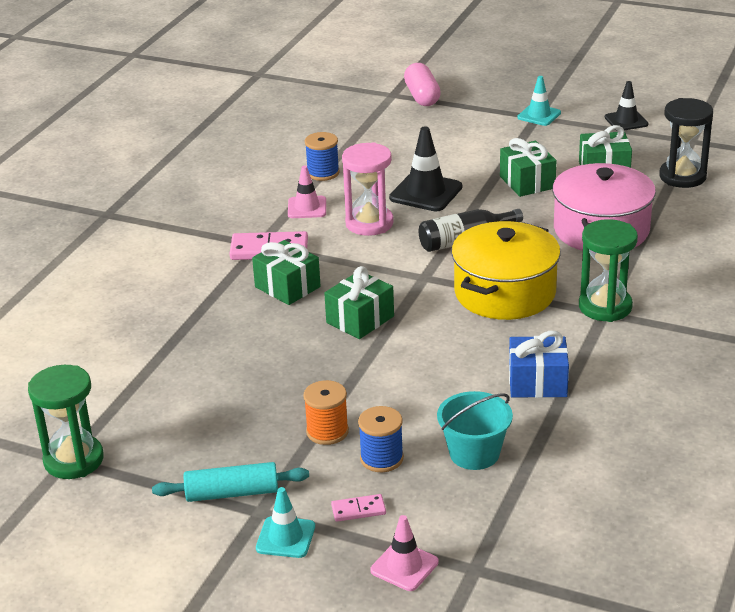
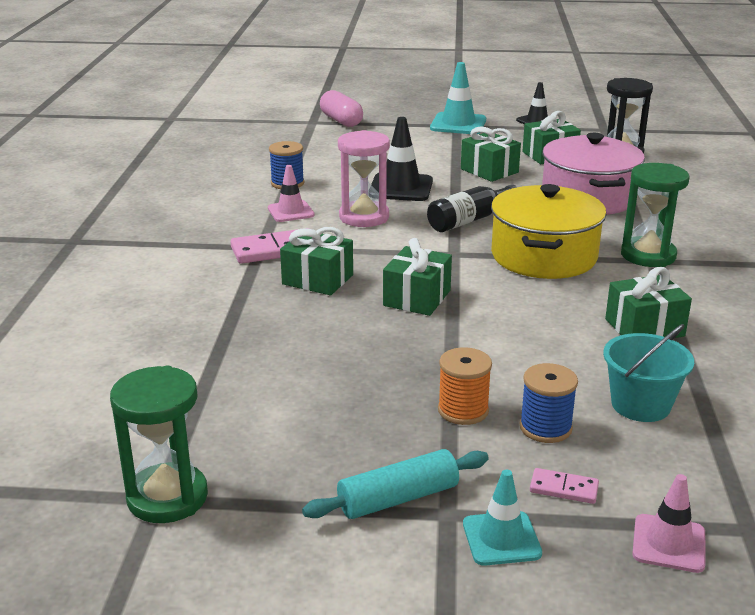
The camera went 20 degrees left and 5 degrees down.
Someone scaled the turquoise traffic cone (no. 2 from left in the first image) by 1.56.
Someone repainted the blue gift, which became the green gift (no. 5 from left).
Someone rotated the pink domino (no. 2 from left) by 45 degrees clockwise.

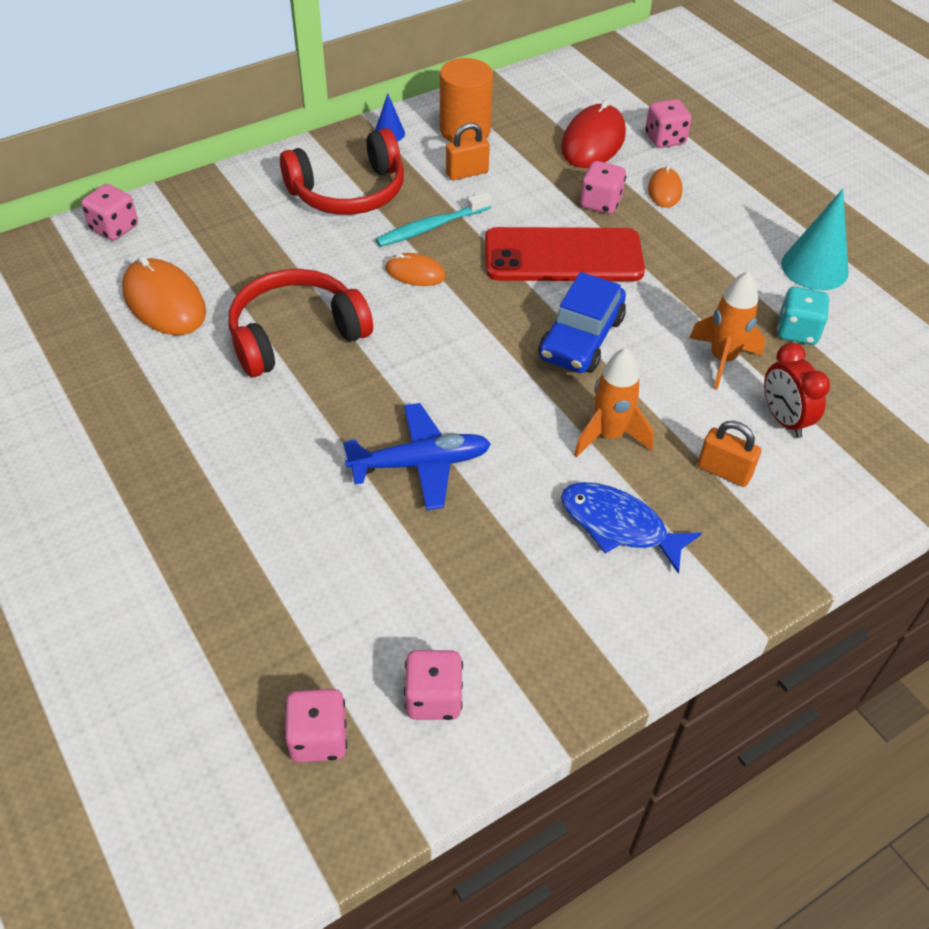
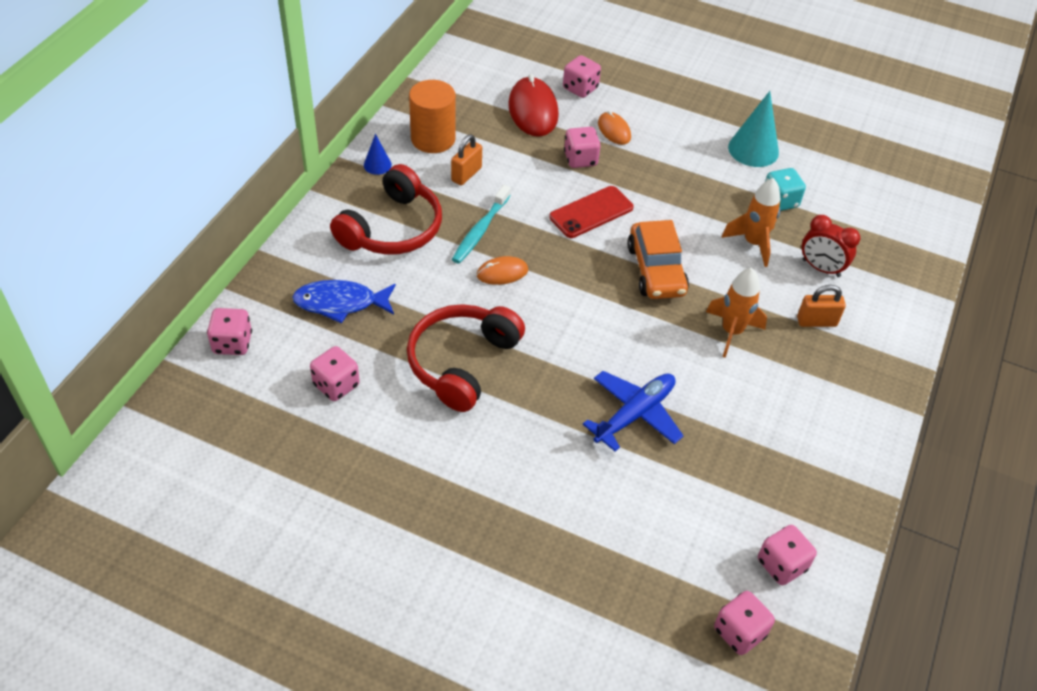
The camera went 35 degrees left and 0 degrees up.
Someone scaled the red phone by 0.64.
Someone swapped the orange mouse (no. 1 from left) for the pink dice (no. 2 from left).
Someone repainted the blue car, which became the orange car.
Someone carried the blue fish.

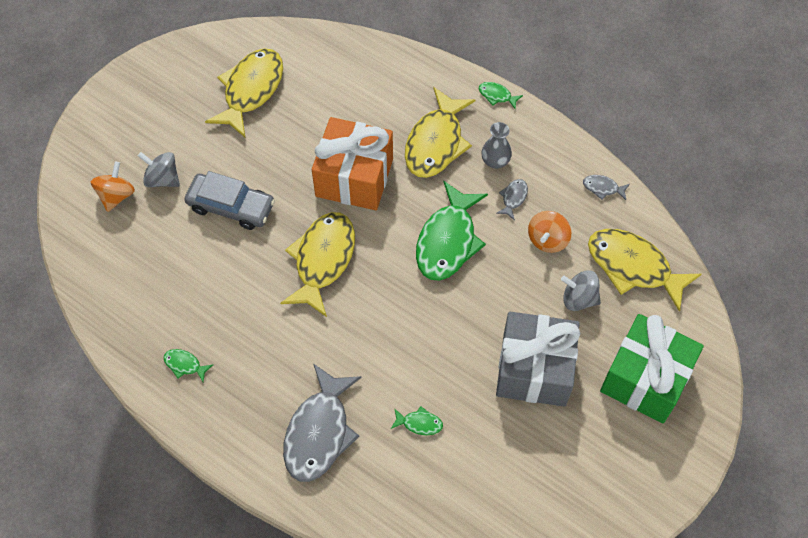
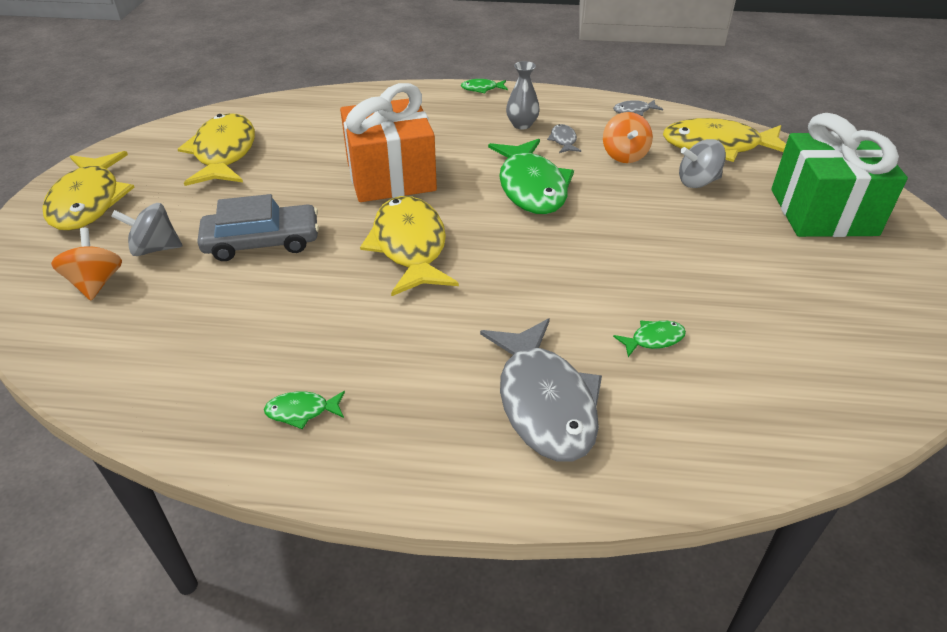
The camera went 30 degrees left and 20 degrees down.
Someone carried the yellow fish (no. 3 from left in the first image).
Someone took away the grey gift.

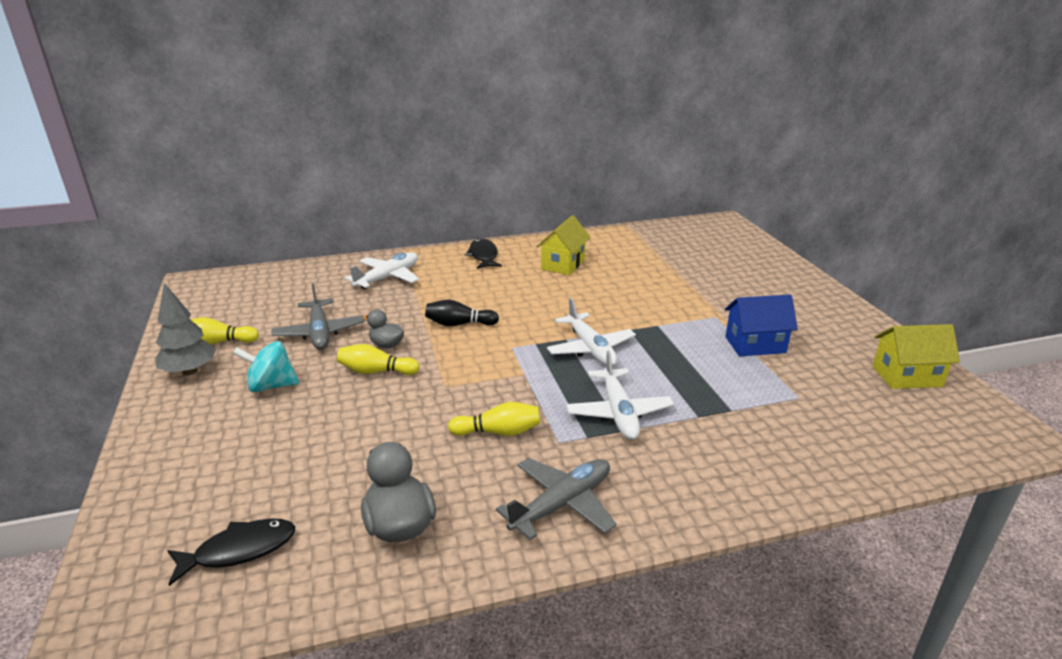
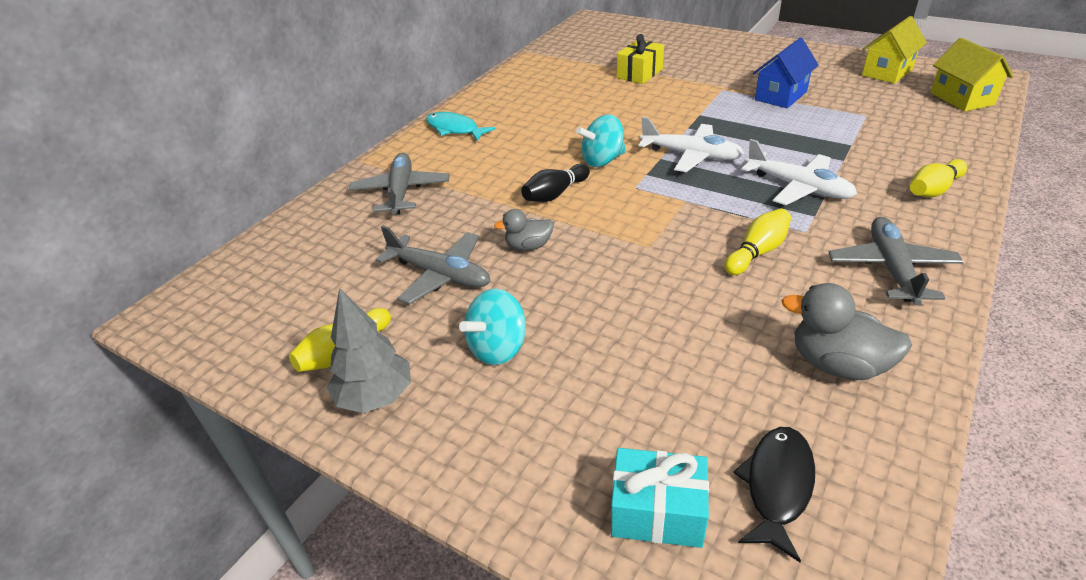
The camera went 40 degrees left and 10 degrees up.
Someone carried the yellow house (no. 1 from left in the first image).
Someone repainted the black fish (no. 2 from left), which became the turquoise fish.
Someone repainted the white plane (no. 1 from left), which became the grey plane (no. 1 from left).
Someone carried the yellow bowling pin (no. 2 from left in the first image).
Someone put down the yellow gift.
Someone put down the turquoise spinning top (no. 2 from left).
Someone put down the turquoise gift.

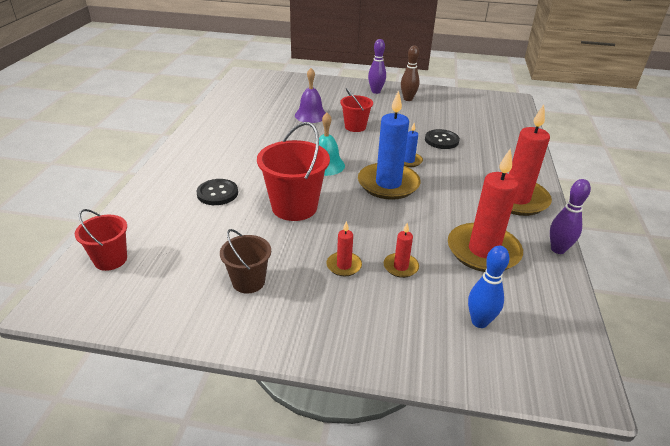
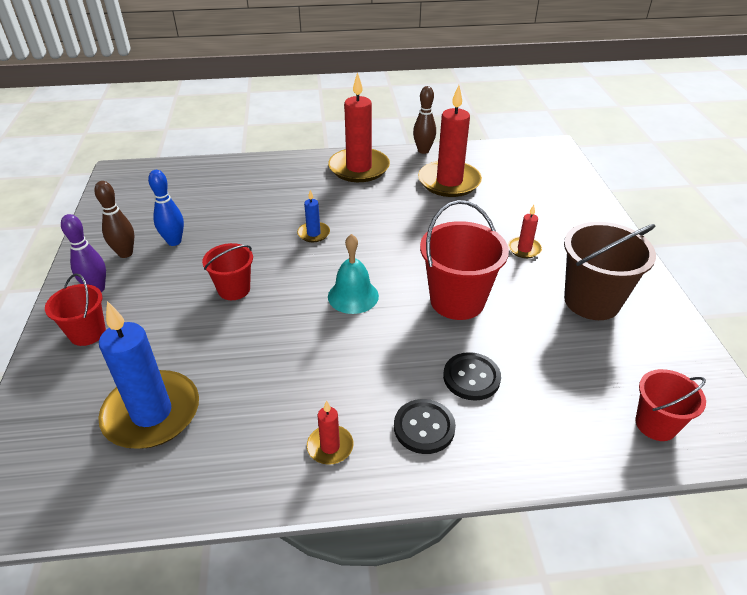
The camera went 105 degrees left and 5 degrees up.
Someone took away the purple bell.
Someone carried the blue candle (no. 1 from left).
Someone carried the black button (no. 2 from left in the first image).
Someone repainted the purple bowling pin (no. 2 from left), which became the brown bowling pin (no. 2 from left).
Someone carried the red candle (no. 2 from left in the first image).
Someone scaled the brown bucket by 1.67.
Someone carried the blue bowling pin.
Someone put down the red bucket (no. 1 from left).

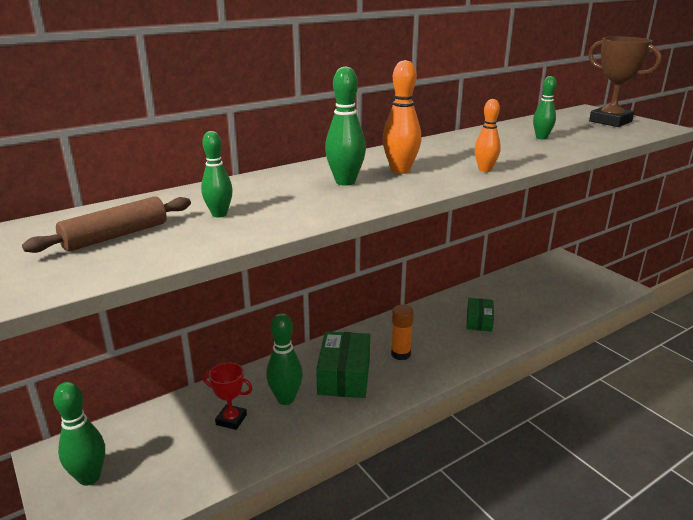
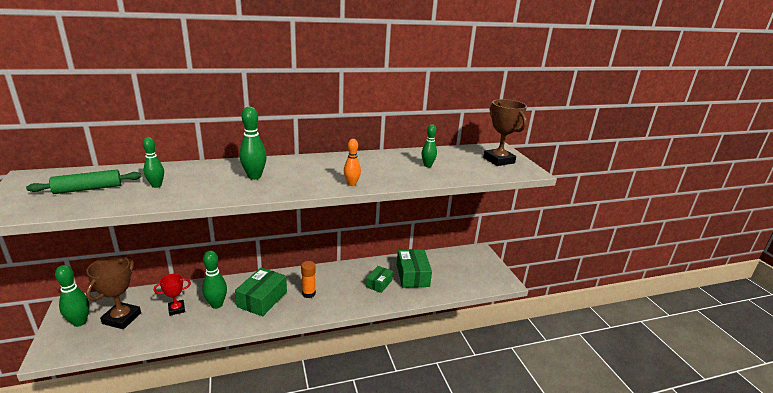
The camera went 15 degrees right and 0 degrees up.
Someone took away the orange bowling pin (no. 1 from left).
Someone repainted the brown rolling pin, which became the green rolling pin.
Someone rotated the red trophy by 60 degrees counterclockwise.
Someone put down the green box (no. 3 from left).
Someone put down the brown trophy (no. 1 from left).

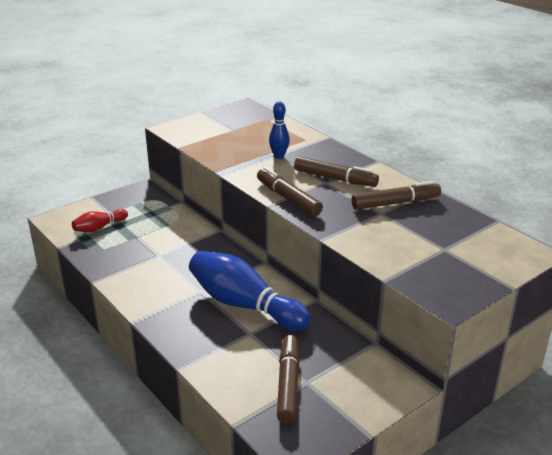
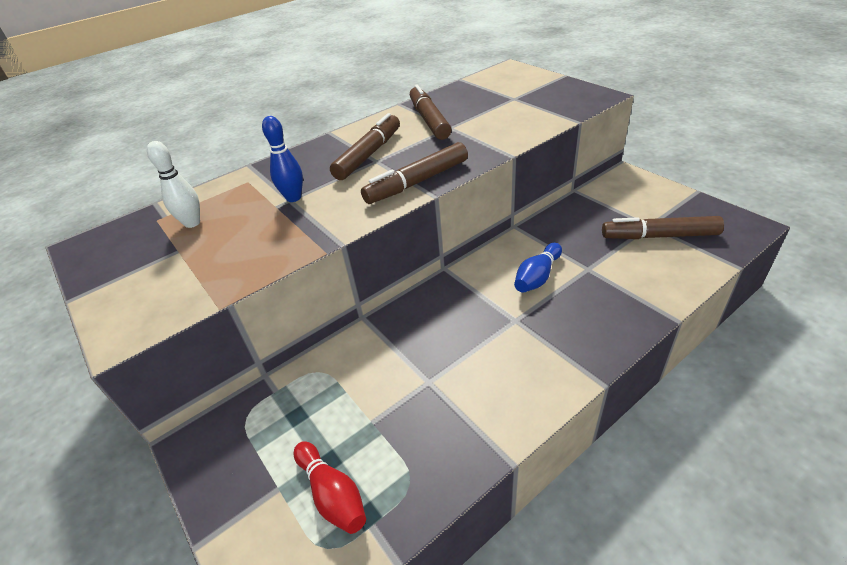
The camera went 85 degrees left and 10 degrees up.
Someone scaled the blue bowling pin (no. 1 from left in the first image) by 0.50.
Someone put down the white bowling pin.

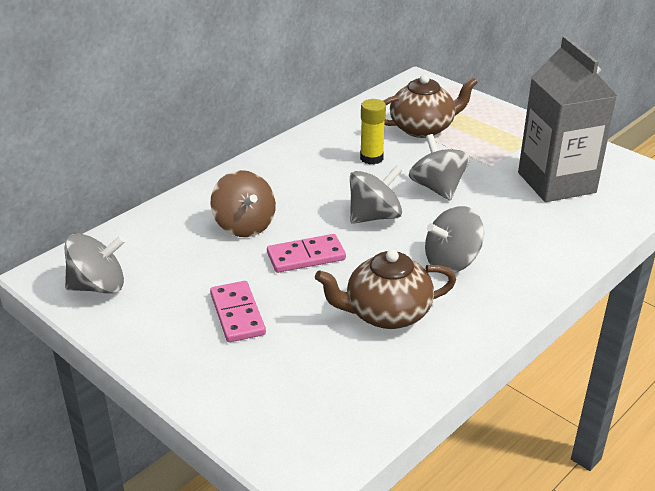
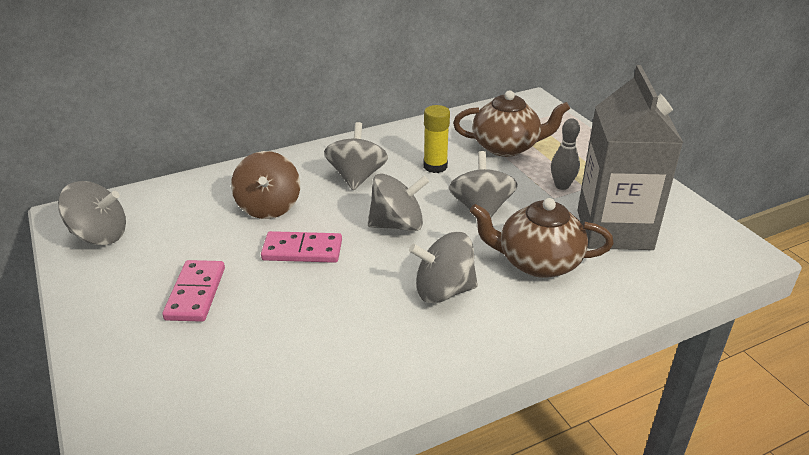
The camera went 20 degrees right and 0 degrees up.
Someone carried the brown teapot (no. 1 from left in the first image).
Someone put down the grey bowling pin.
Someone put down the grey spinning top (no. 2 from left).

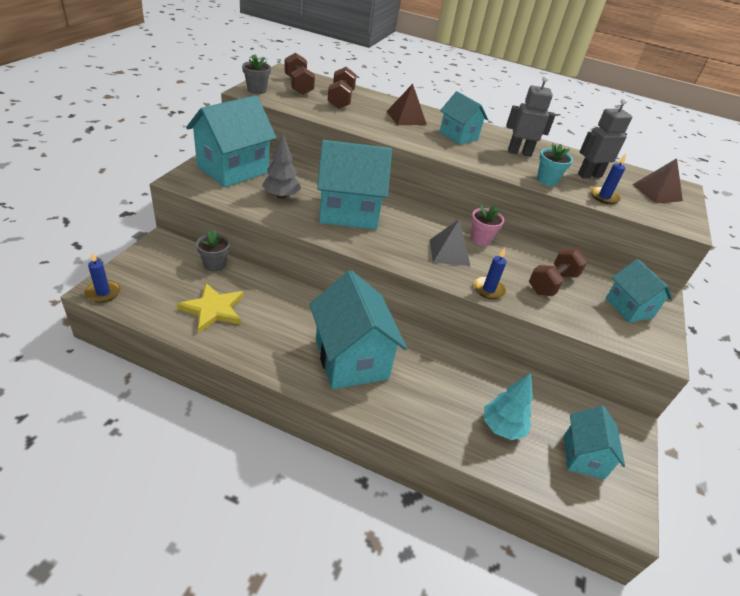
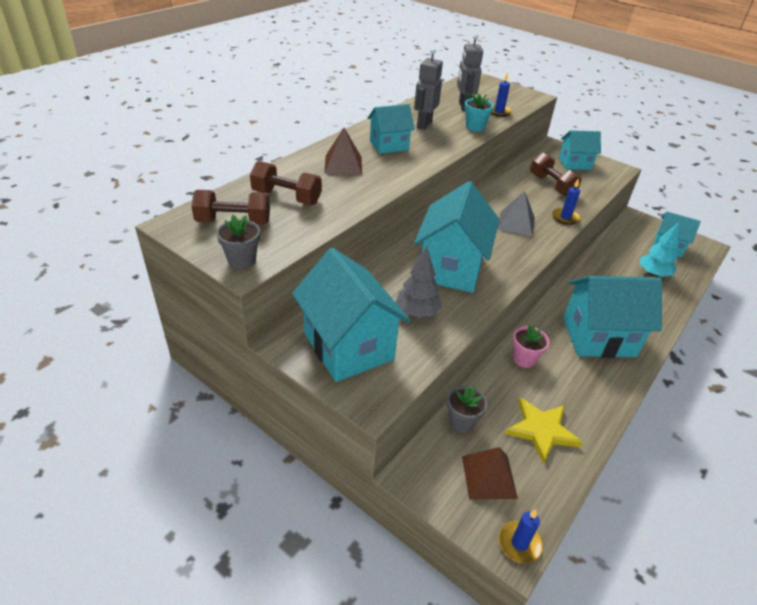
The camera went 70 degrees left and 0 degrees up.
Someone carried the brown pyramid (no. 2 from left).
Someone carried the pink flower pot.

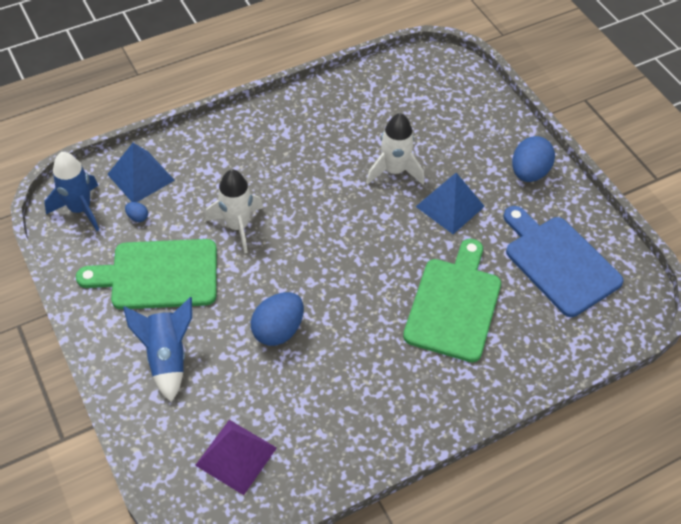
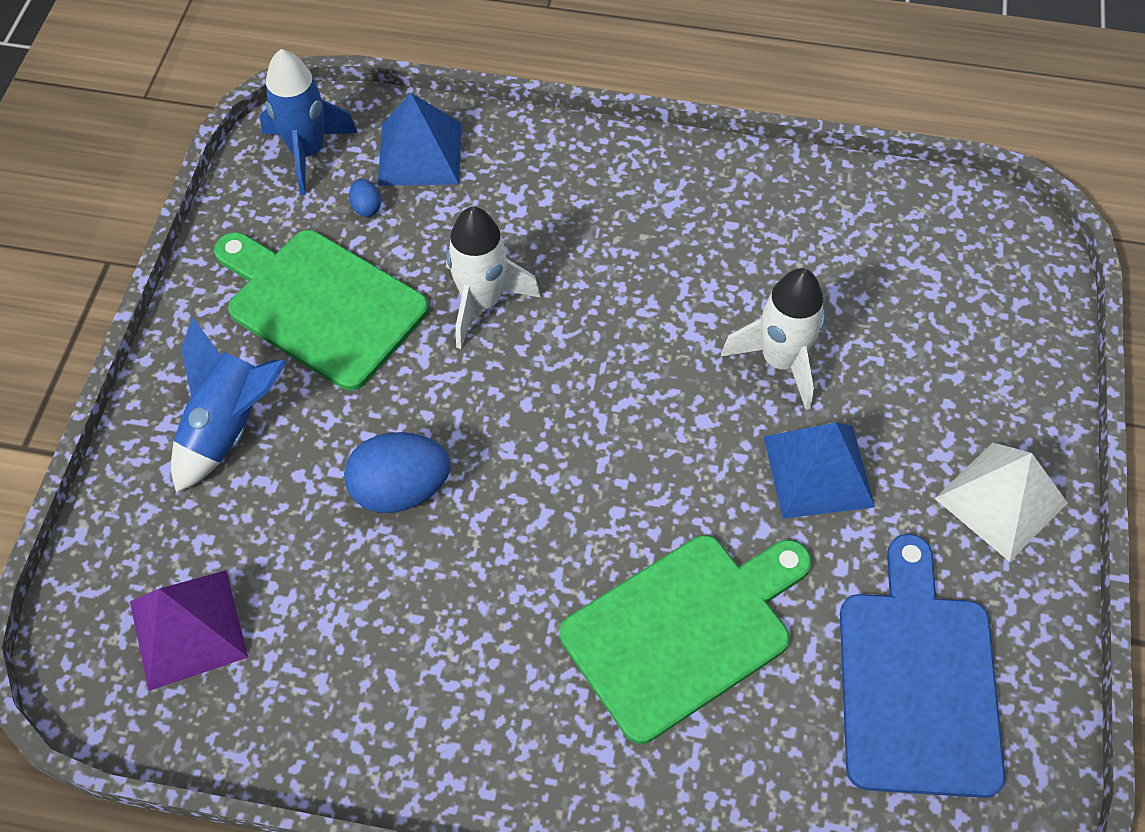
The camera went 40 degrees right and 5 degrees up.
Someone swapped the blue egg (no. 3 from left) for the white pyramid.

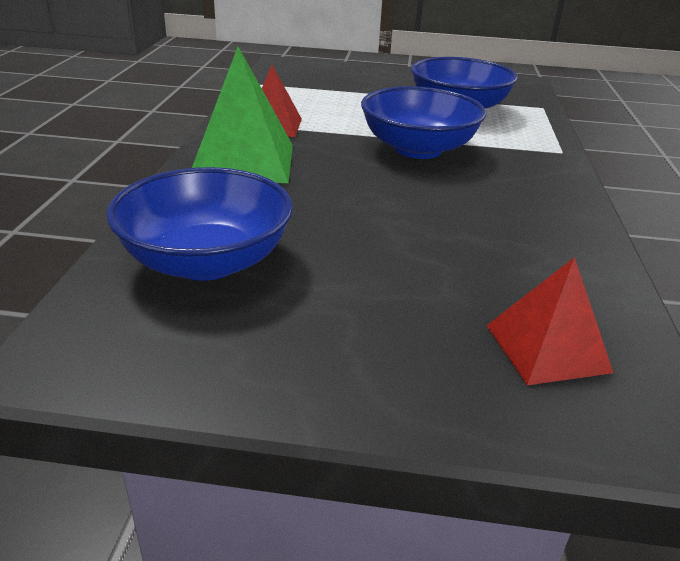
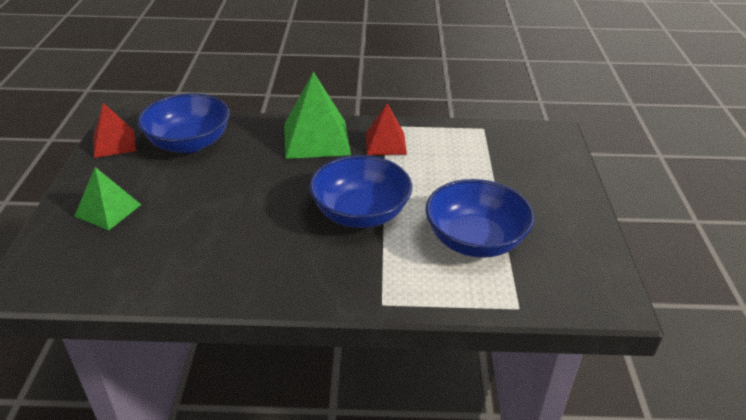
The camera went 85 degrees right and 5 degrees up.
Someone carried the red pyramid (no. 2 from left in the first image).
Someone put down the green pyramid (no. 1 from left).

